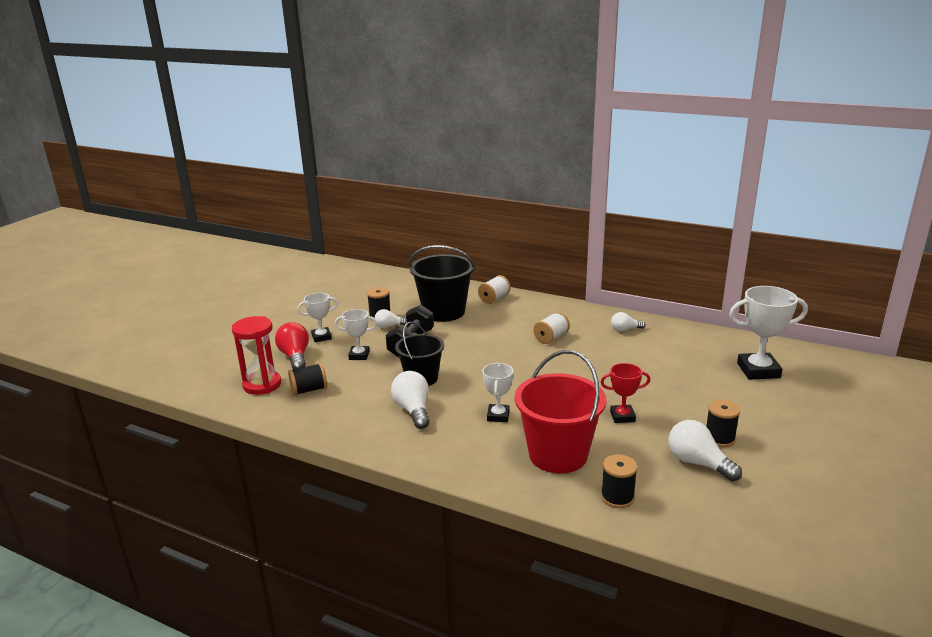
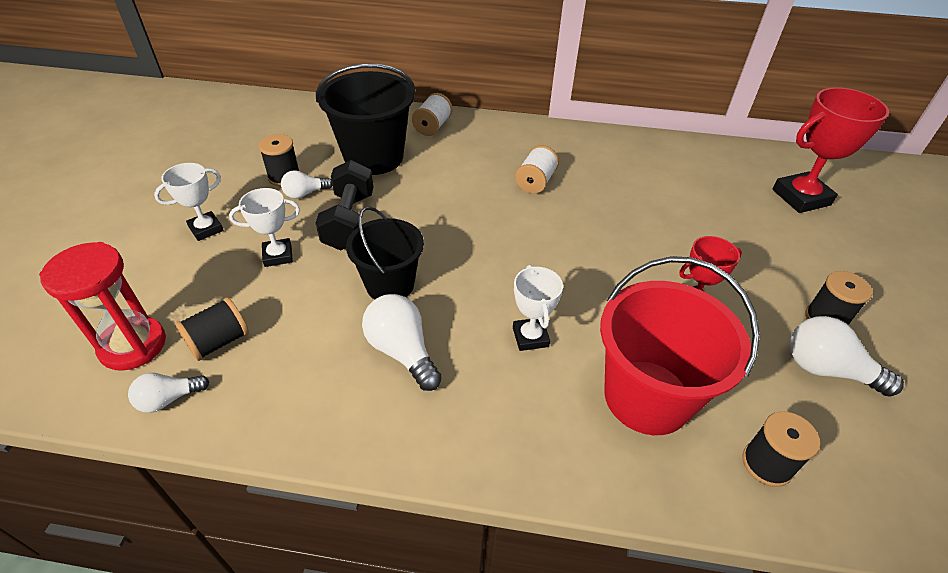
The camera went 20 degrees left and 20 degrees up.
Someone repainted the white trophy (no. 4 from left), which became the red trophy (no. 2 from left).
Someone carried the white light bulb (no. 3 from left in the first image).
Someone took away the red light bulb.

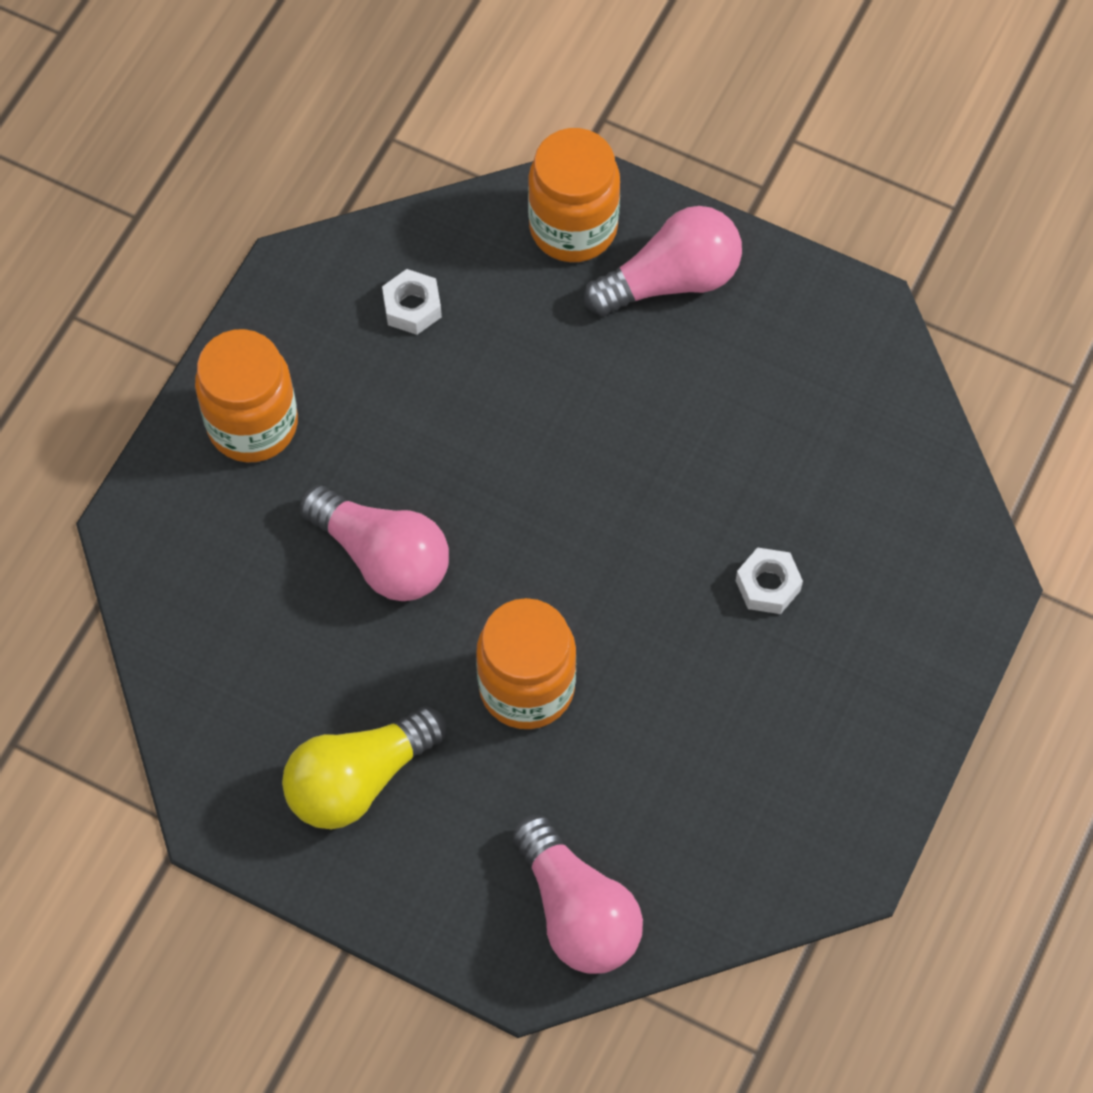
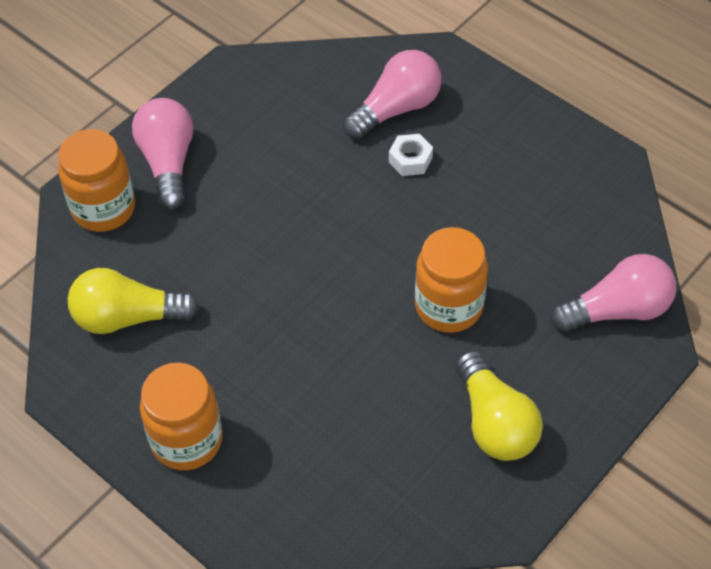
The camera went 75 degrees left and 10 degrees down.
Someone swapped the white nut (no. 1 from left) for the yellow light bulb (no. 1 from left).
Someone carried the pink light bulb (no. 1 from left in the first image).

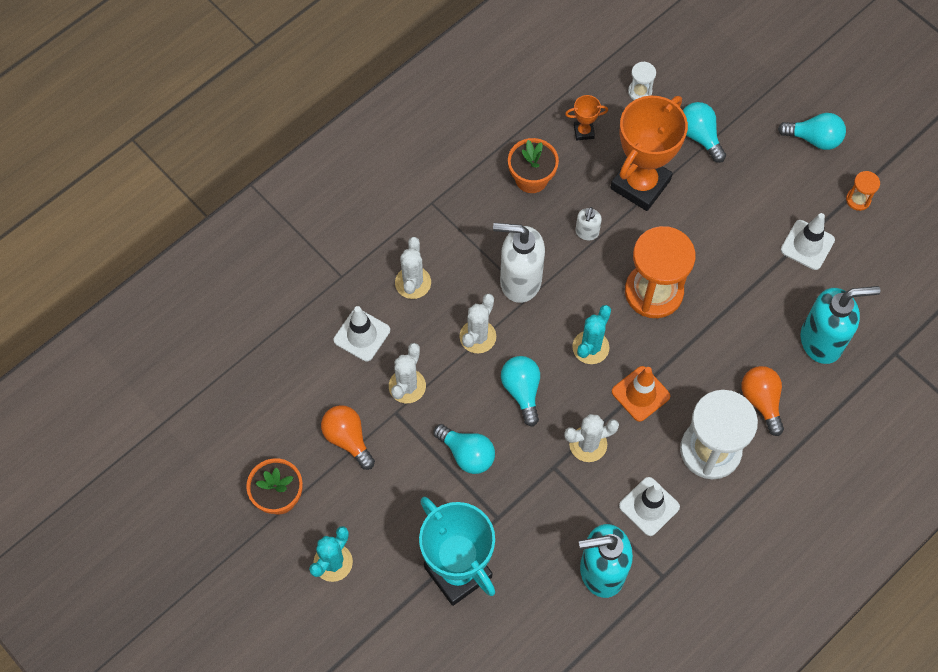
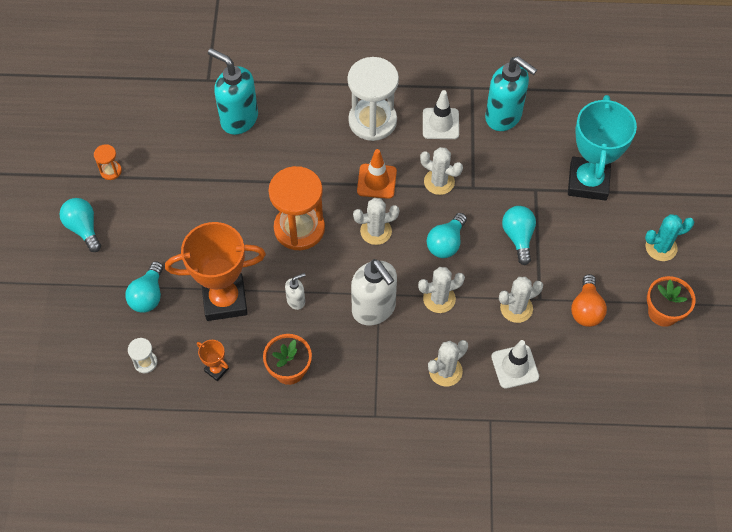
The camera went 135 degrees left and 5 degrees down.
Someone took away the white traffic cone (no. 3 from left).
Someone repainted the turquoise cactus (no. 2 from left), which became the white cactus (no. 1 from left).
Someone took away the orange light bulb (no. 2 from left).

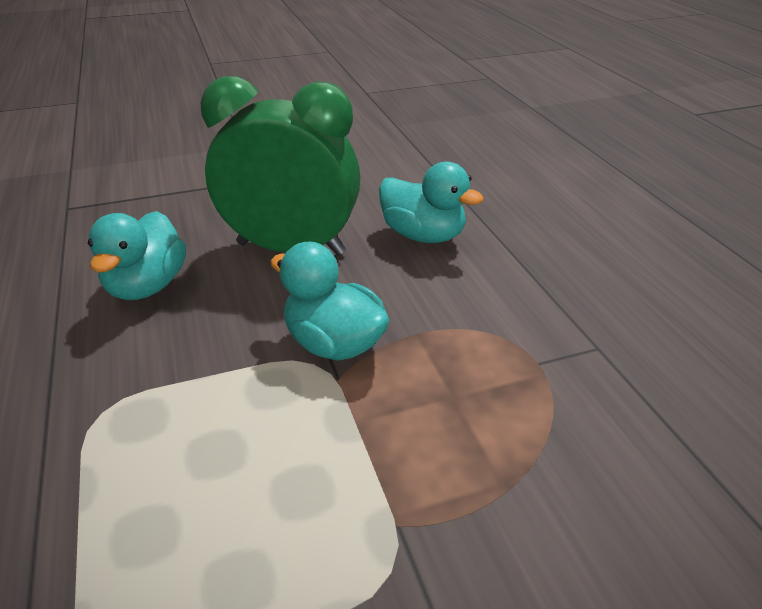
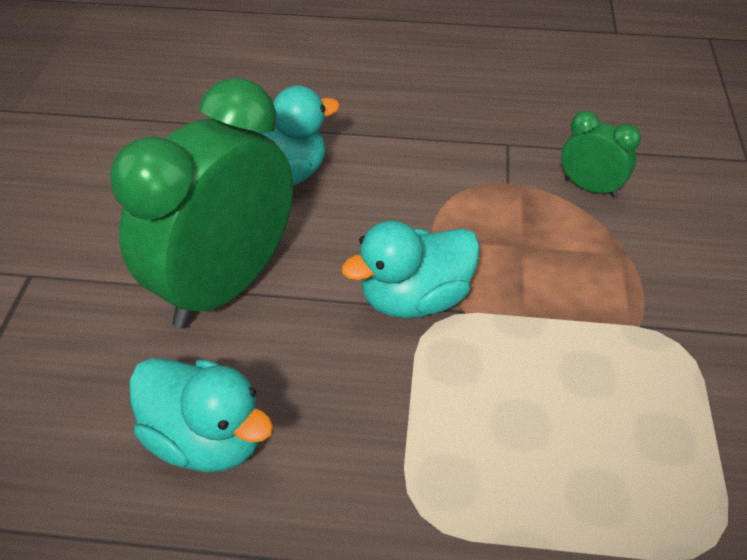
The camera went 65 degrees left and 10 degrees up.
Someone put down the green clock (no. 2 from left).

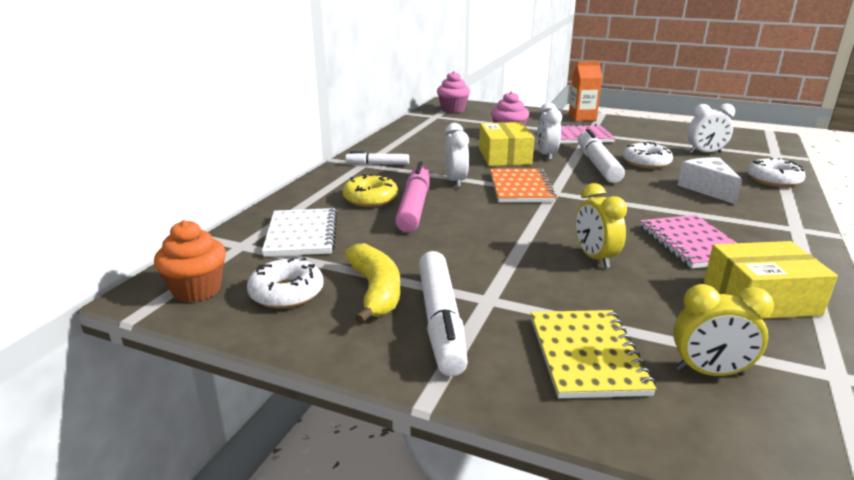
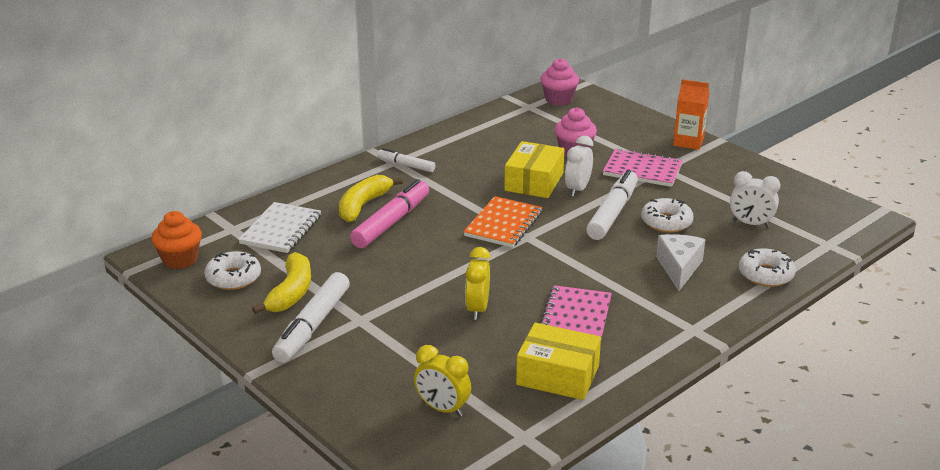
The camera went 25 degrees right and 5 degrees up.
Someone took away the white clock (no. 1 from left).
Someone swapped the yellow donut for the yellow banana (no. 2 from left).
Someone took away the yellow notebook.

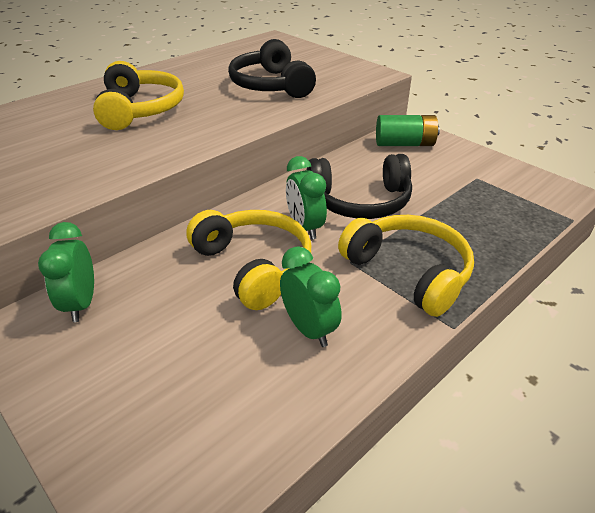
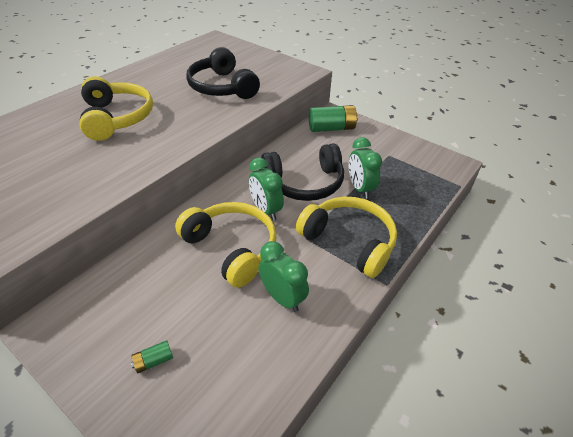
The camera went 10 degrees left and 5 degrees up.
Someone carried the green clock (no. 1 from left in the first image).
Someone put down the green battery (no. 1 from left).

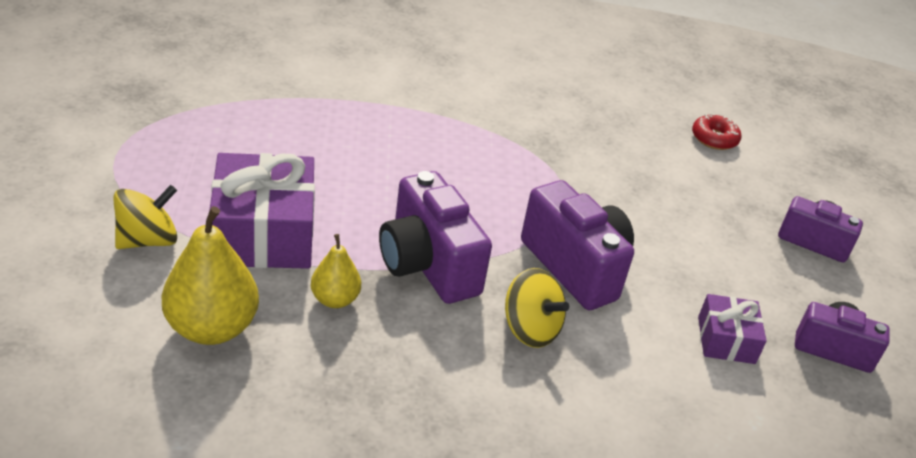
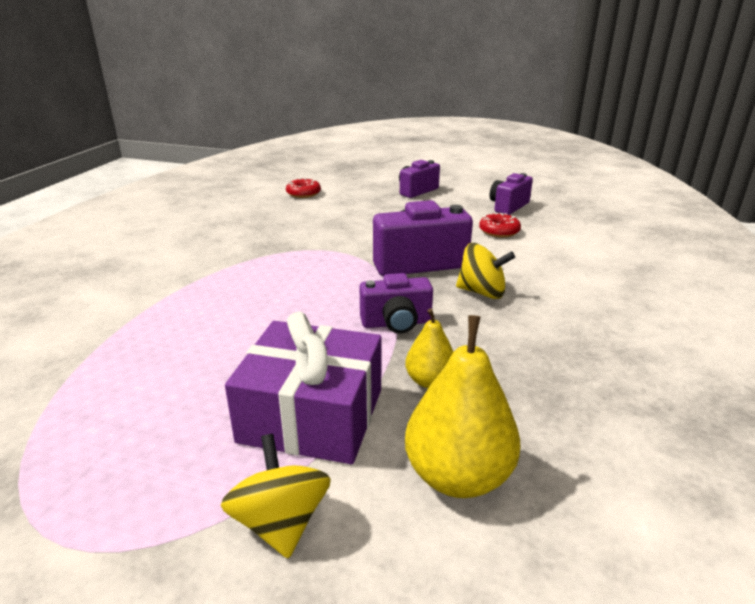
The camera went 65 degrees left and 10 degrees down.
Someone scaled the purple camera (no. 1 from left) by 0.63.
Someone rotated the yellow spinning top (no. 2 from left) by 45 degrees clockwise.
Someone swapped the purple gift (no. 2 from left) for the red donut (no. 2 from left).

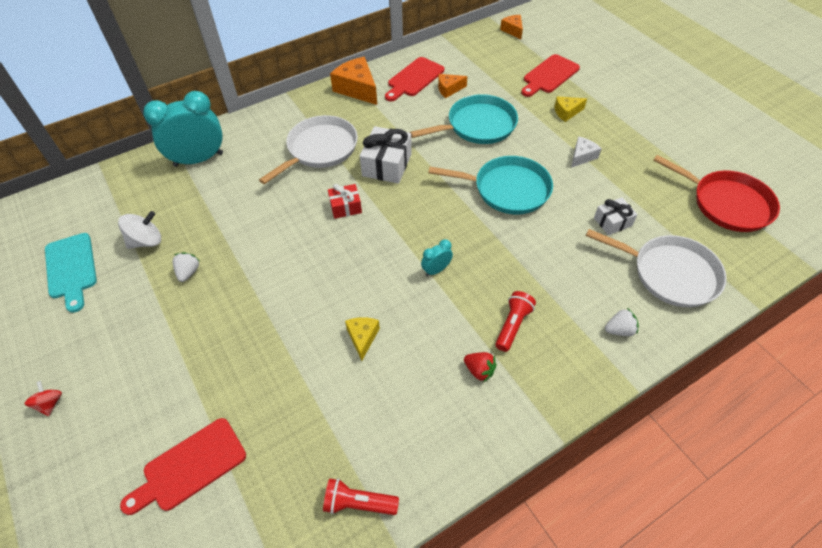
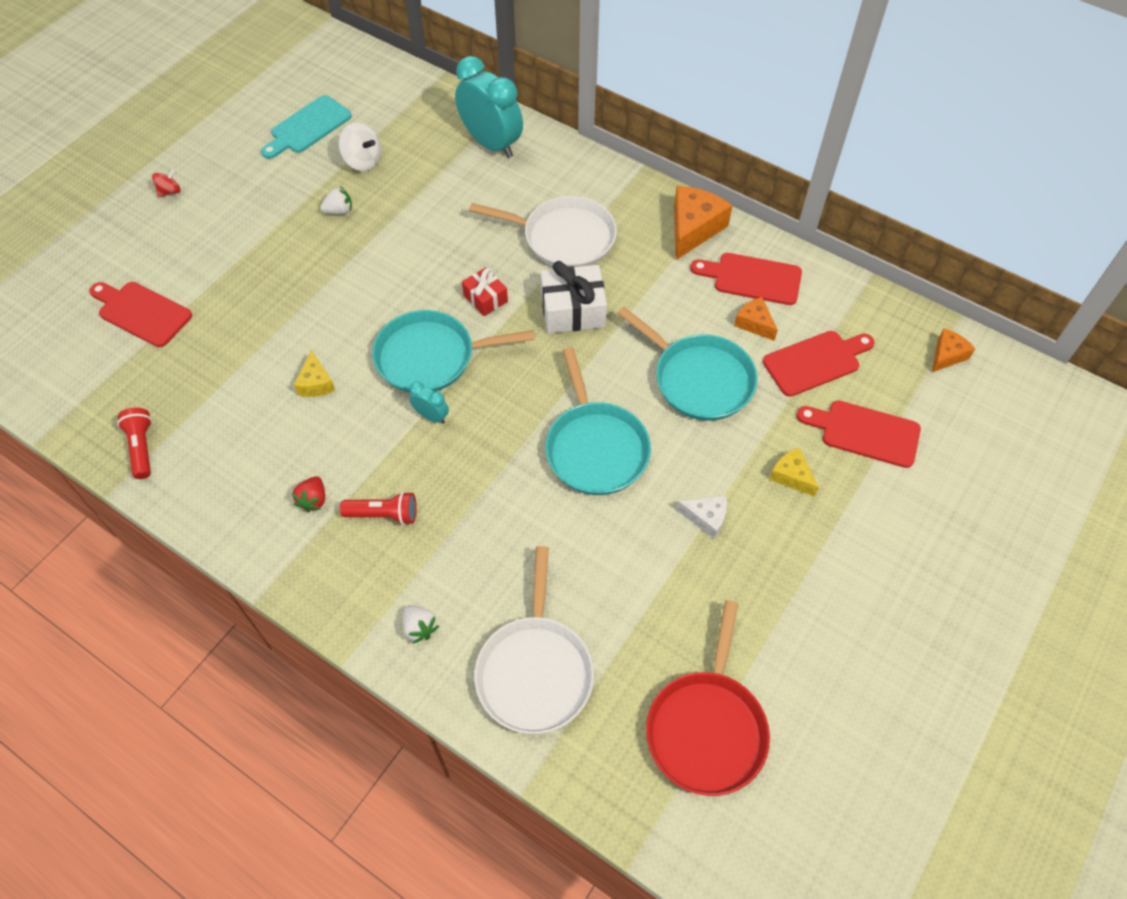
The camera went 65 degrees right and 5 degrees up.
Someone took away the white gift (no. 2 from left).
Someone rotated the yellow cheese (no. 1 from left) by 105 degrees clockwise.
Someone put down the turquoise pan (no. 1 from left).
Someone put down the red cutting board (no. 3 from left).

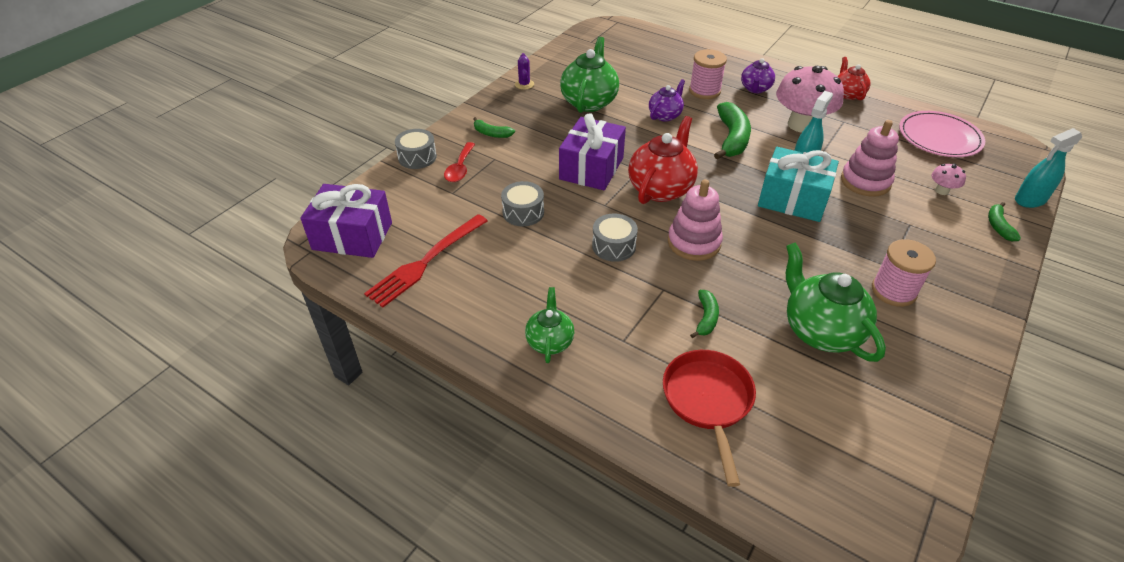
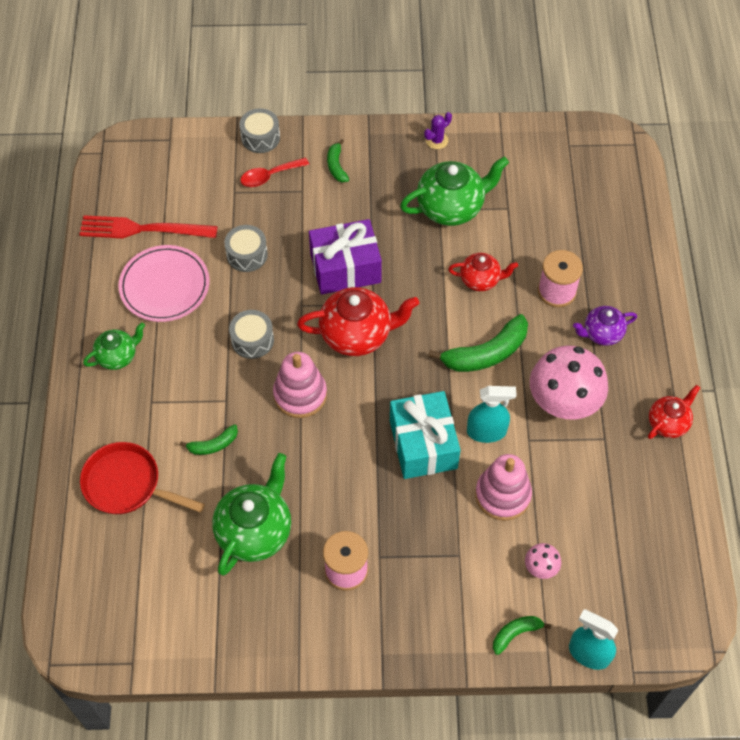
The camera went 55 degrees right and 15 degrees up.
Someone repainted the purple teapot (no. 1 from left), which became the red teapot (no. 2 from left).
Someone carried the pink plate.
Someone took away the purple gift (no. 1 from left).
Someone rotated the red pan by 120 degrees counterclockwise.

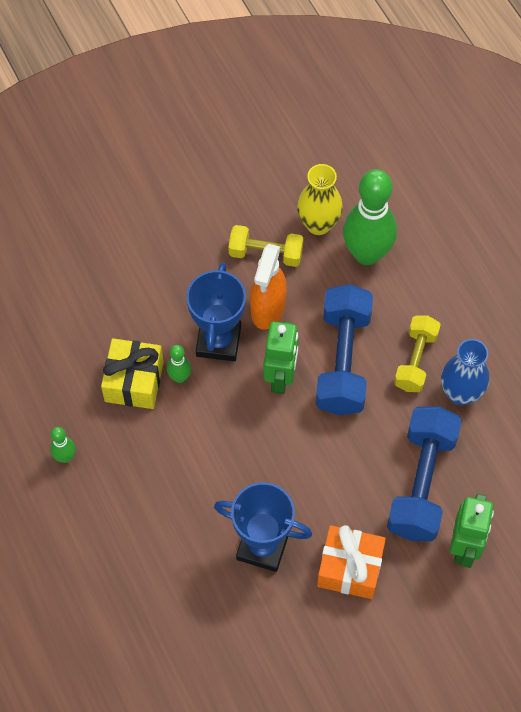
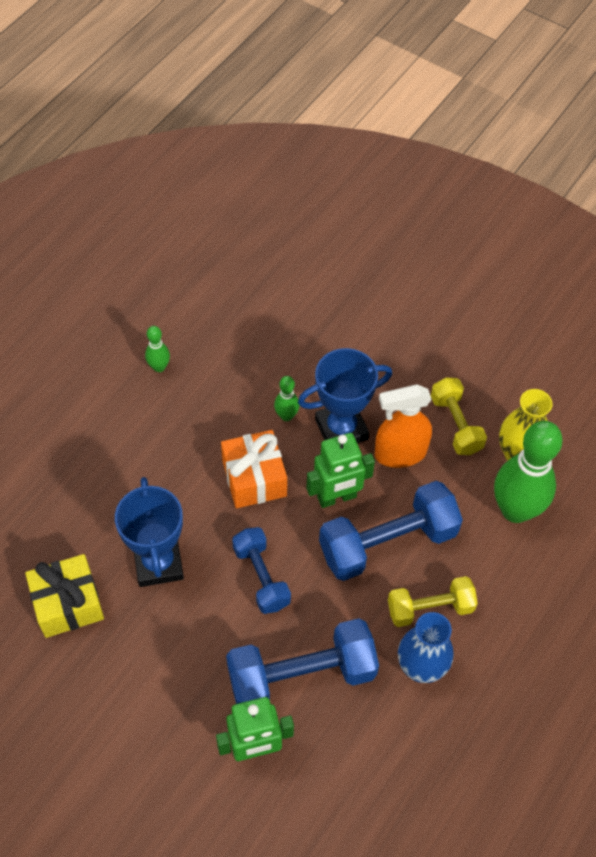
The camera went 60 degrees right and 5 degrees down.
Someone carried the yellow gift.
Someone carried the orange gift.
Someone put down the blue dumbbell (no. 1 from left).

